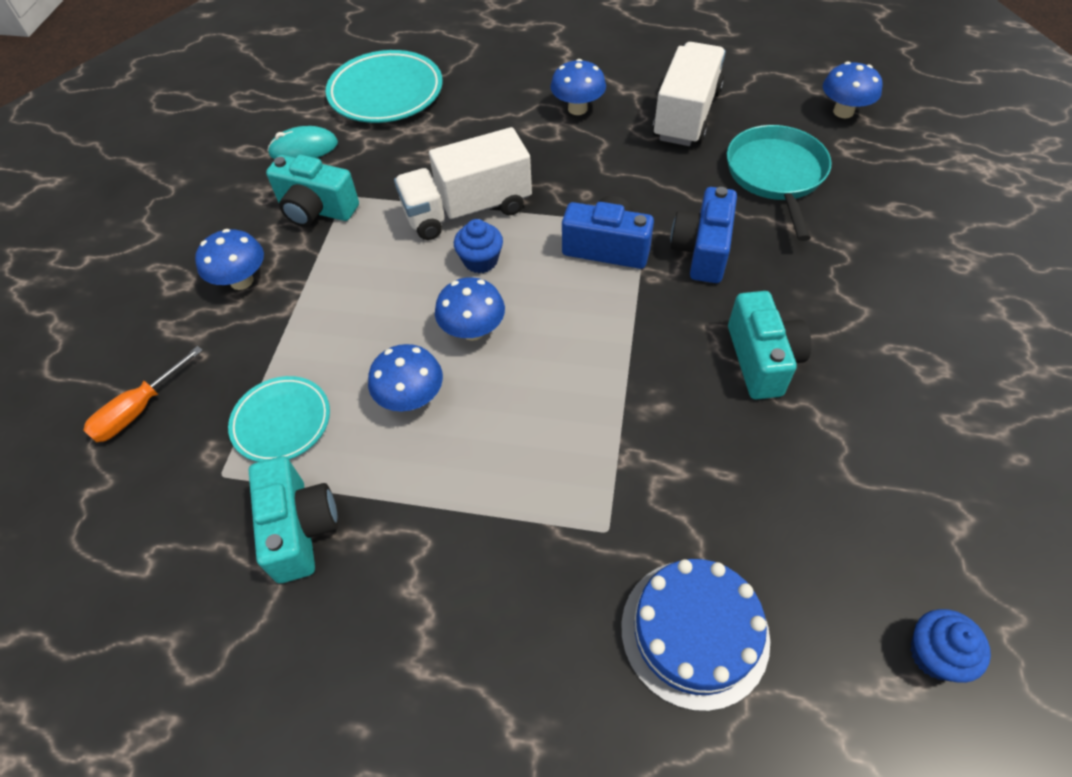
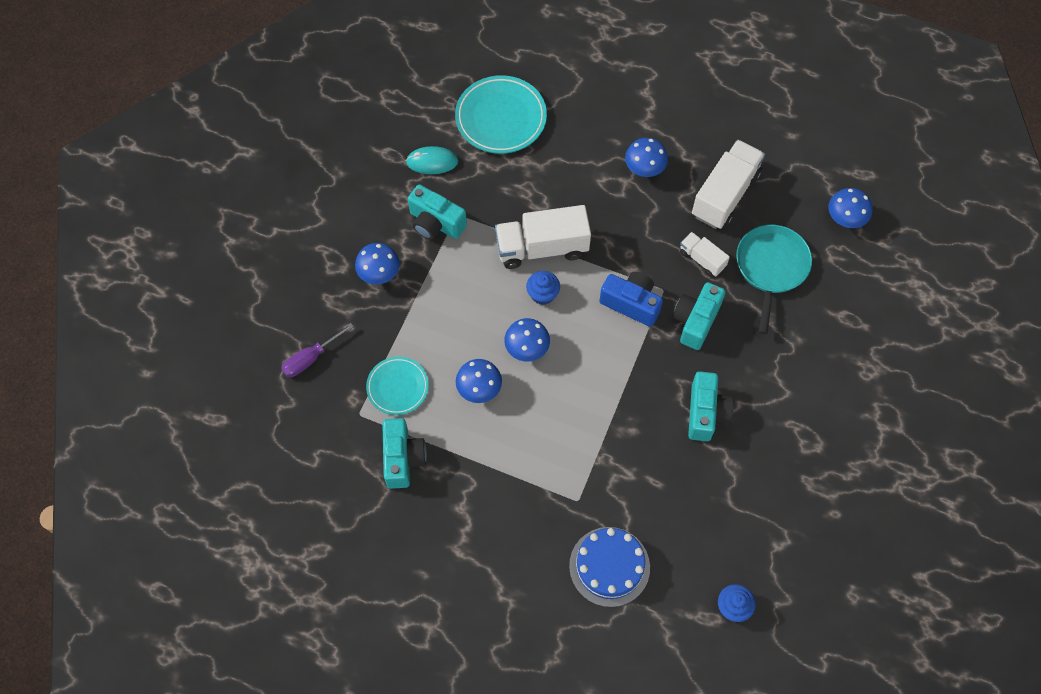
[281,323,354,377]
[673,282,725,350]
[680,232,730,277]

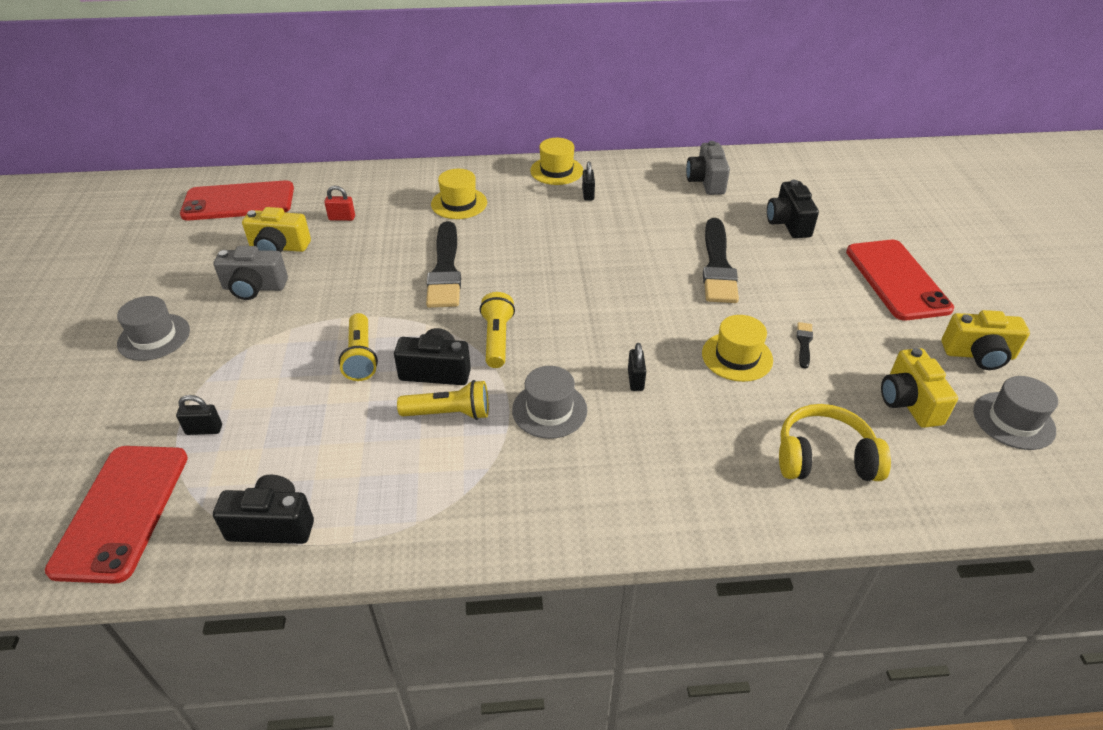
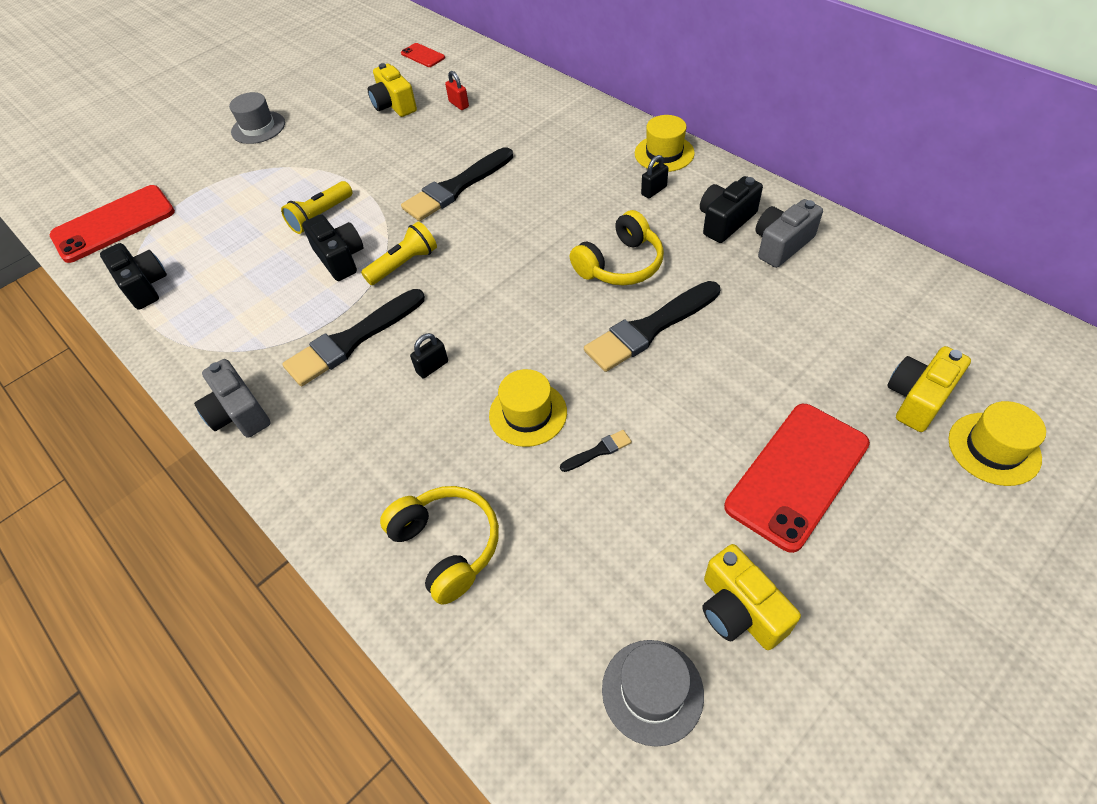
[176,395,222,435] (first image)
[401,43,445,67]
[194,359,270,438]
[397,380,489,420] (first image)
[948,401,1046,486]
[282,289,425,386]
[700,176,763,243]
[887,346,971,432]
[570,210,664,285]

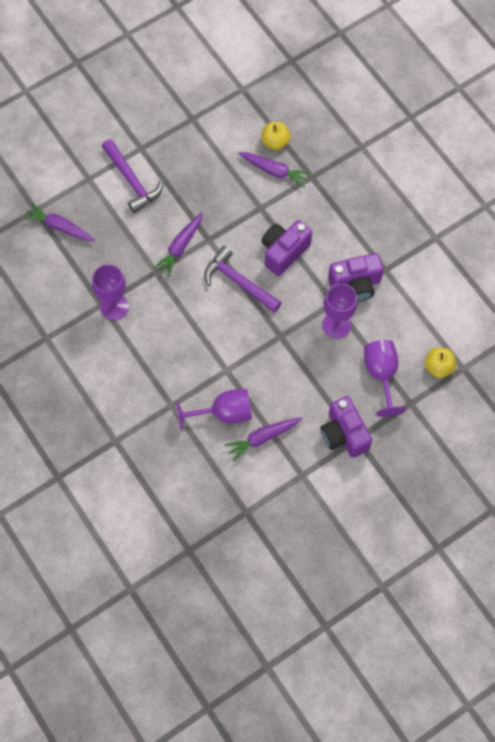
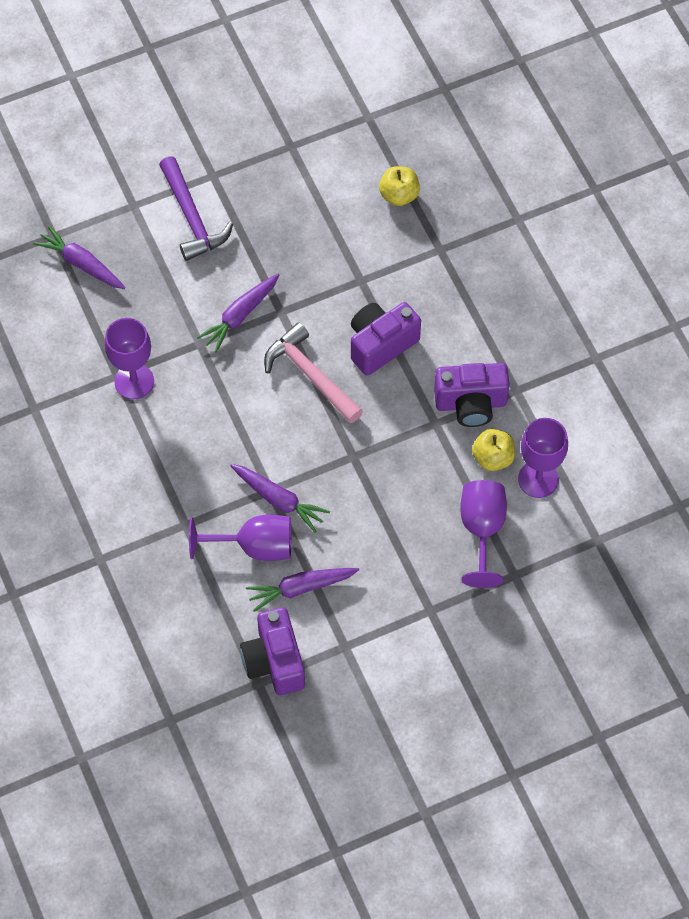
[264,322,363,423]
[230,464,330,532]
[240,607,305,695]
[518,418,568,498]
[472,429,515,471]

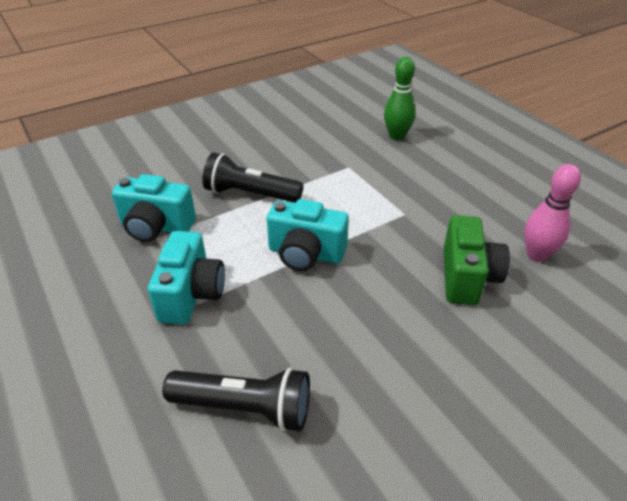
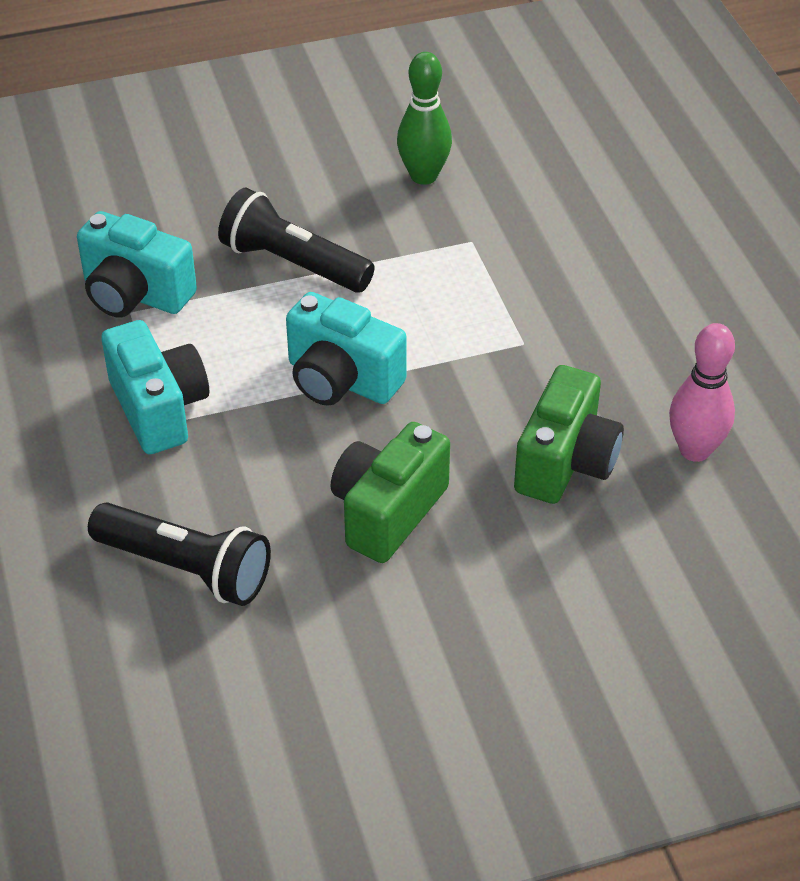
[101,320,209,454]
[397,52,452,185]
[331,422,450,563]

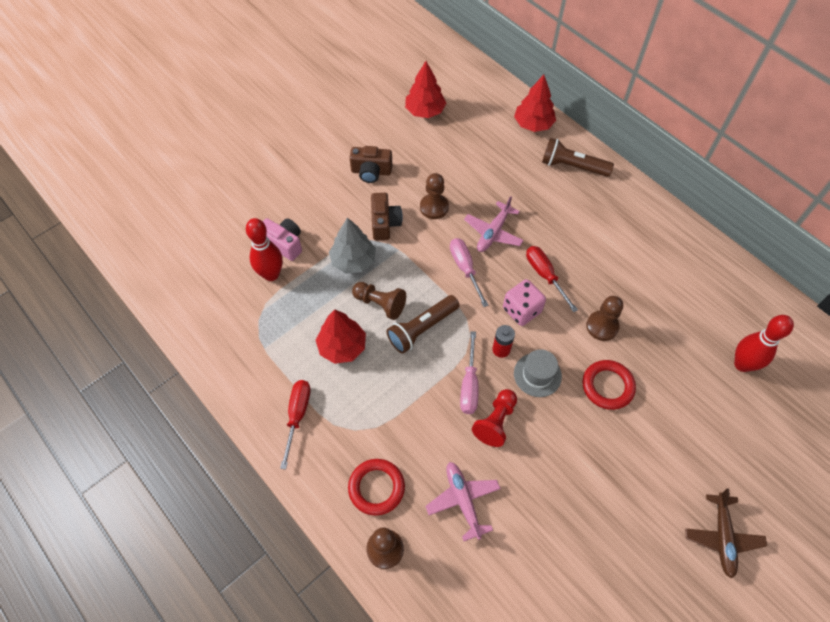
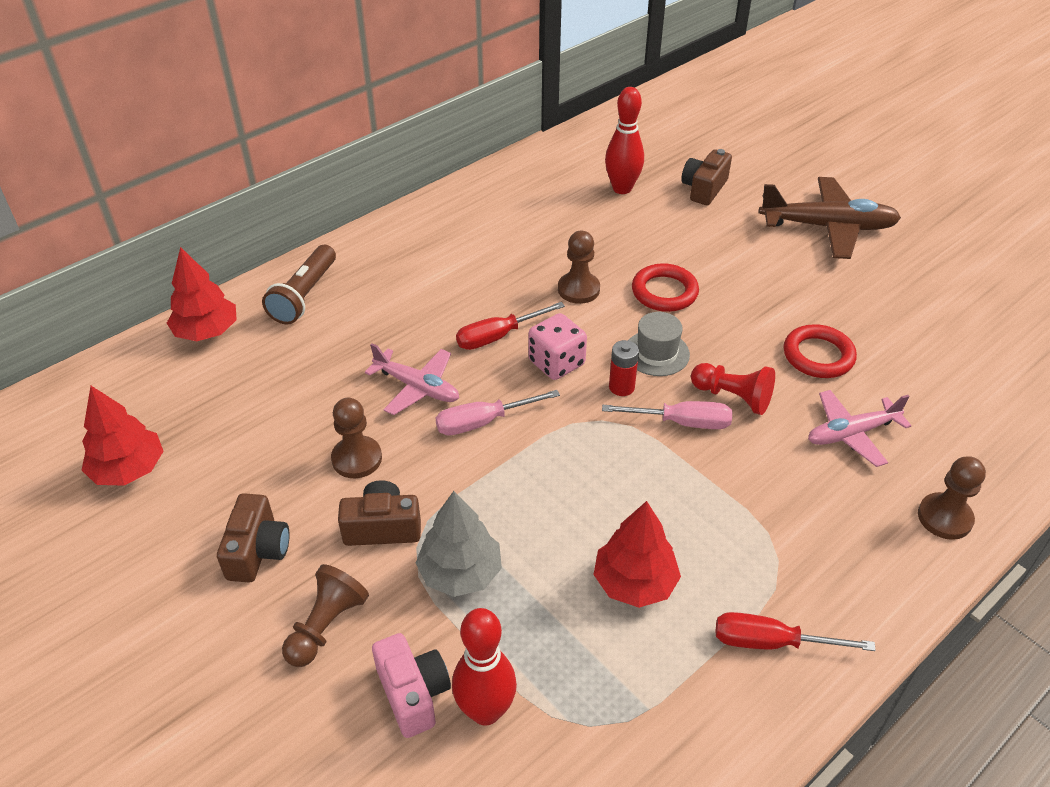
[372,633,451,738]
[784,324,857,378]
[282,564,369,667]
[386,295,460,354] (first image)
[759,177,901,259]
[681,149,732,205]

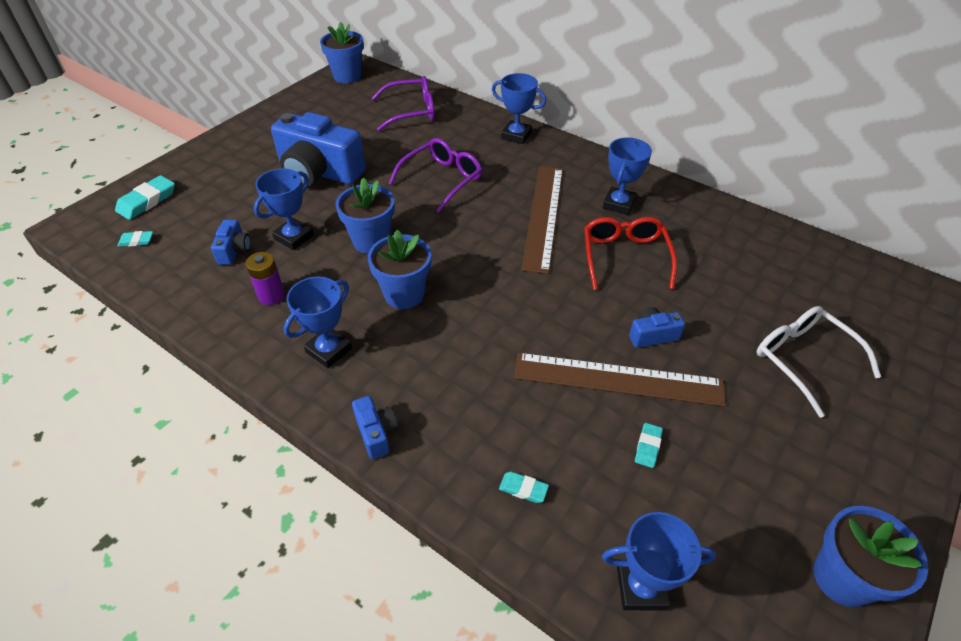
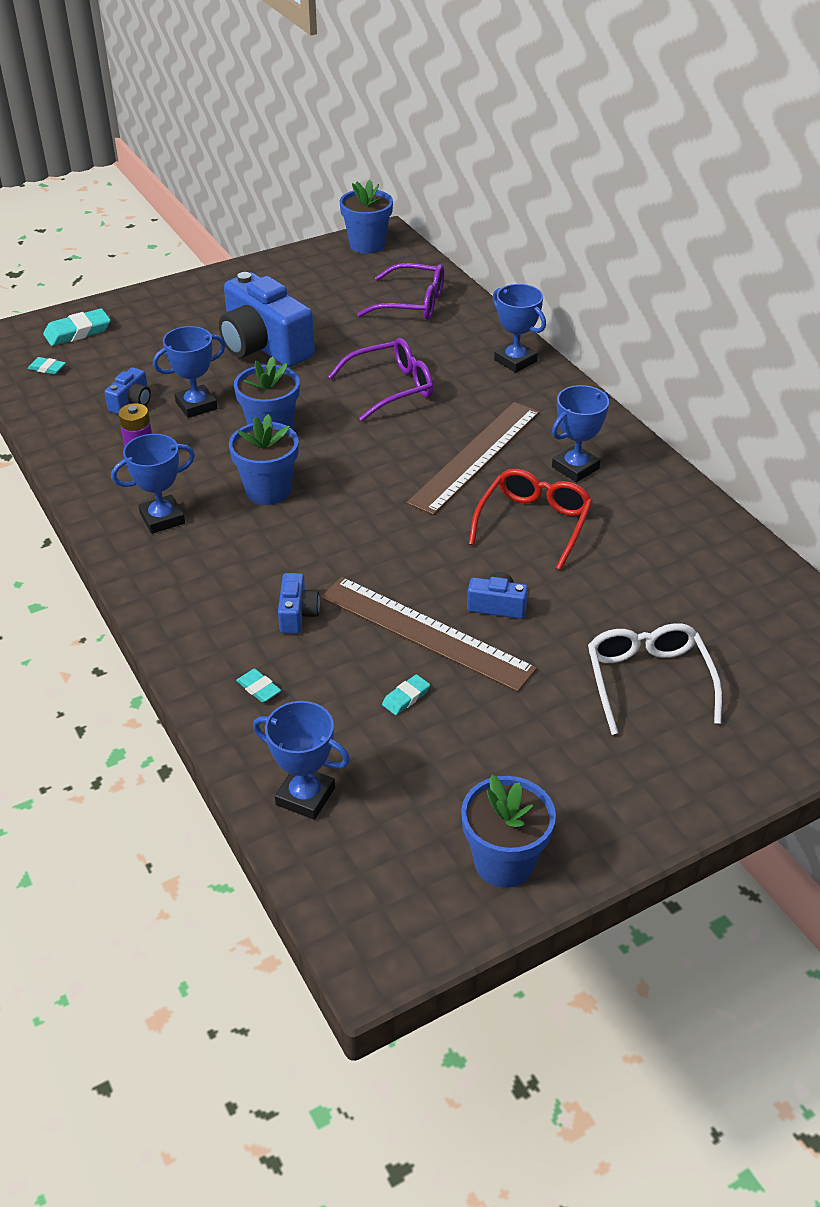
[278,573,320,633]

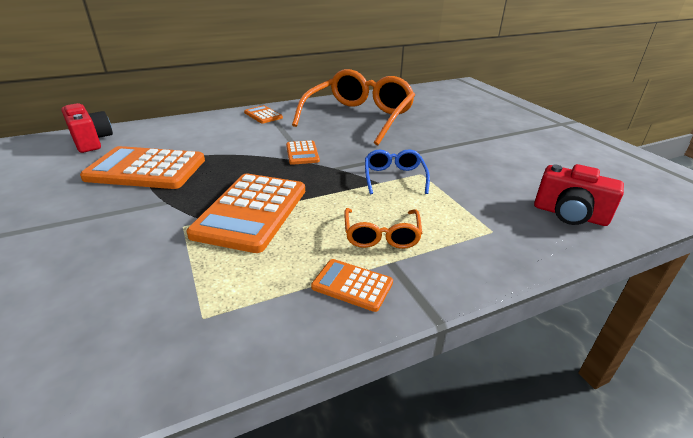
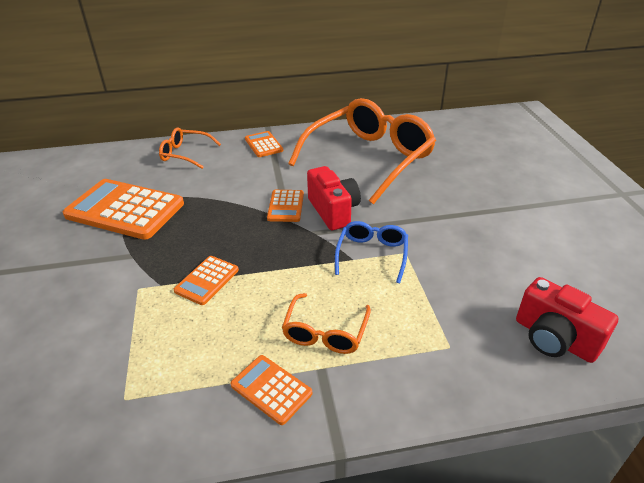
[307,166,361,230]
[174,256,239,305]
[159,128,221,169]

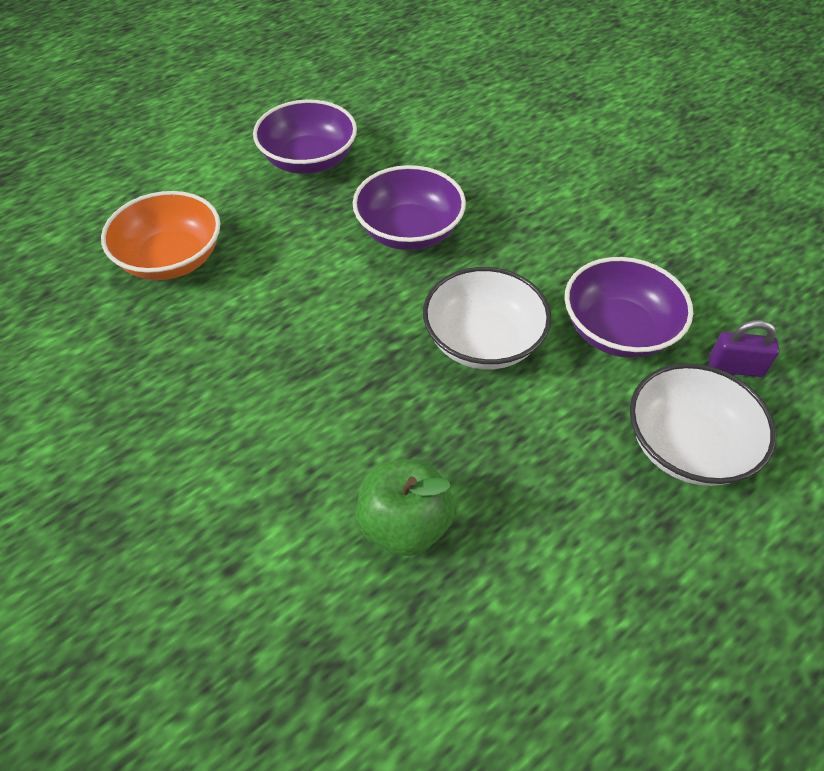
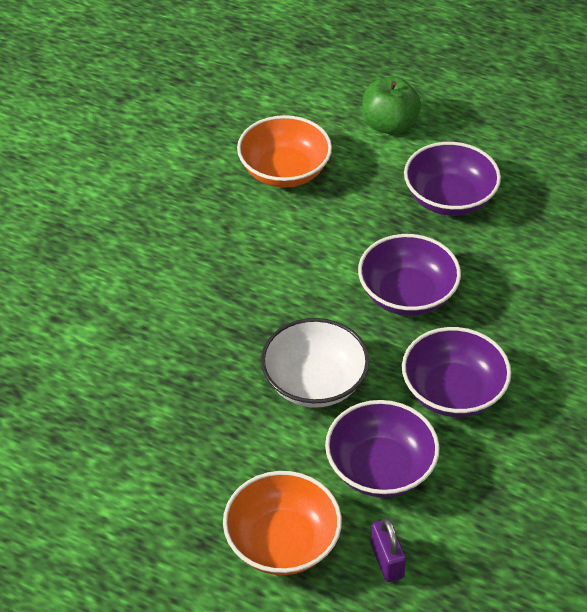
[362,76,421,134]
[223,471,342,575]
[402,327,511,417]

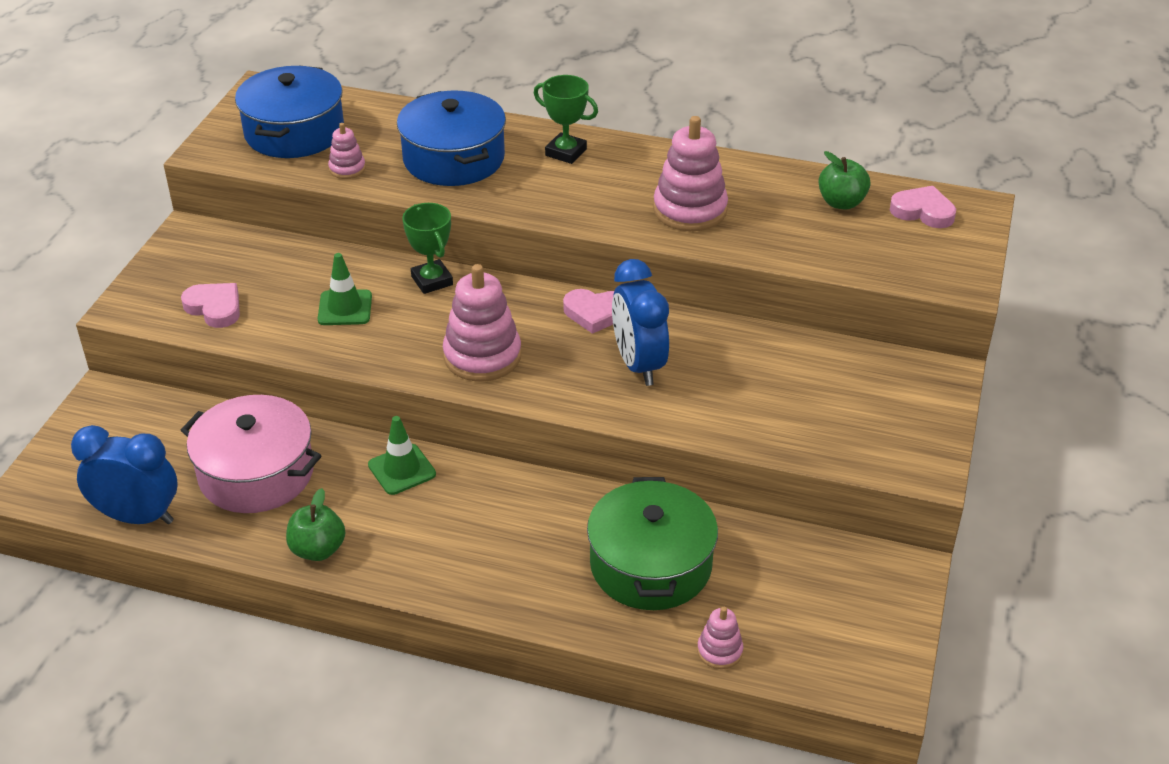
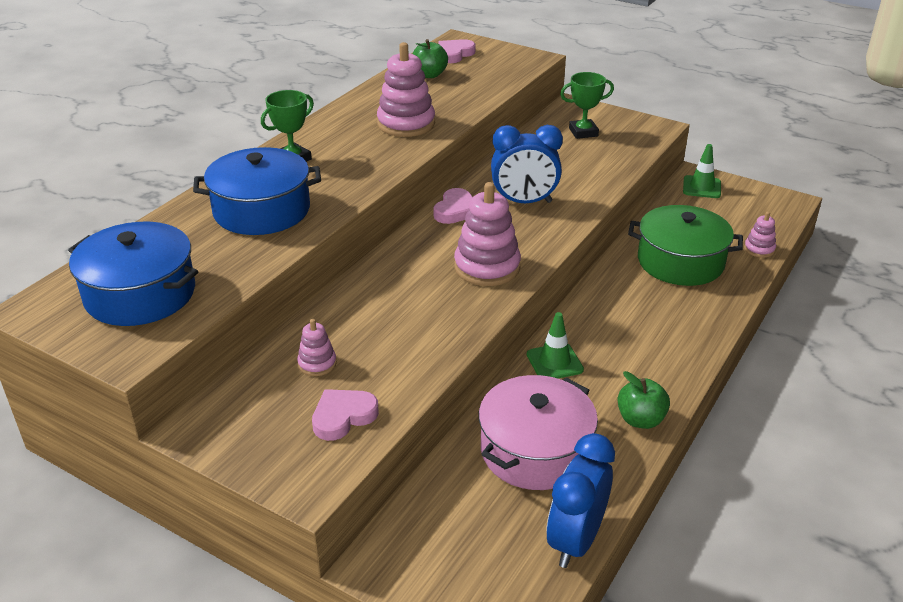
[683,144,721,198]
[297,319,337,376]
[560,72,614,139]

